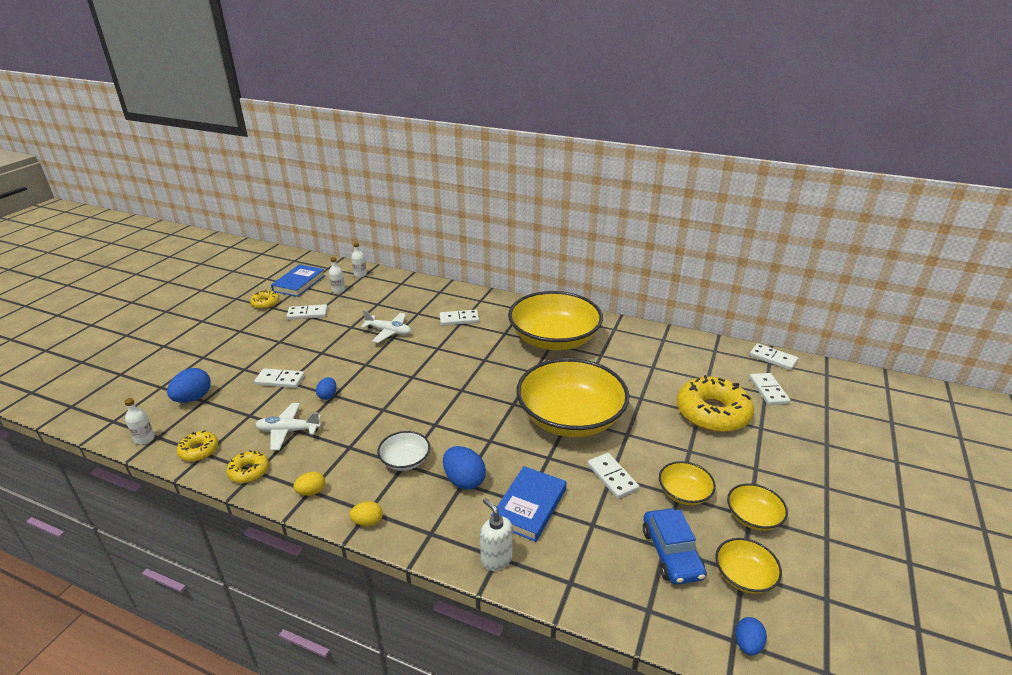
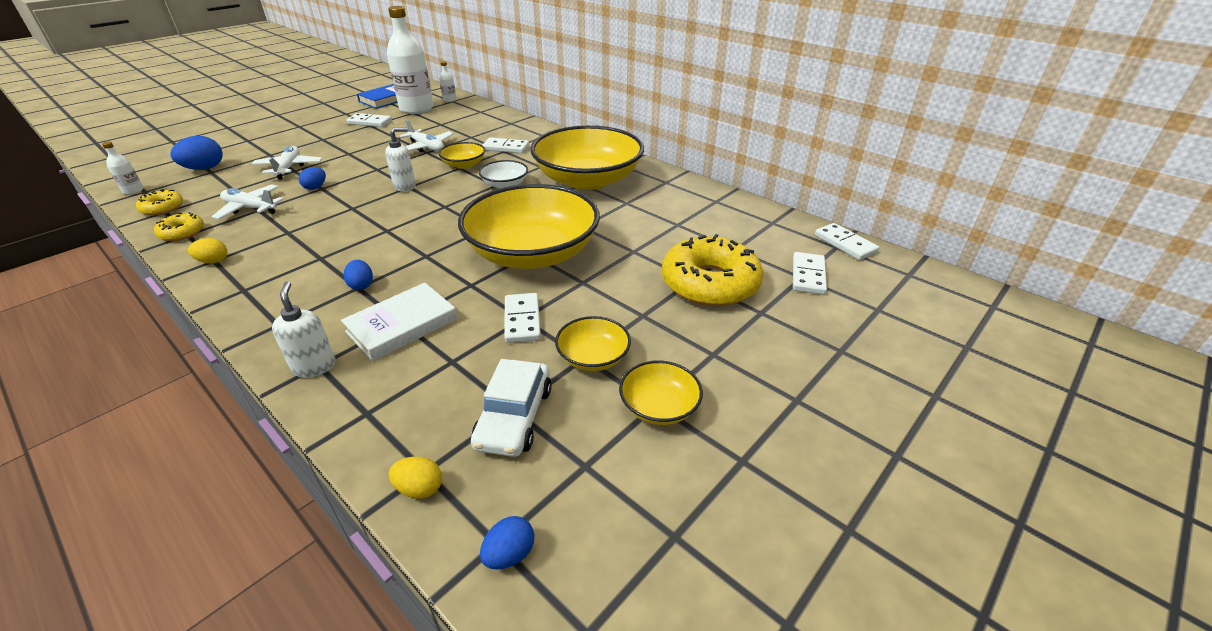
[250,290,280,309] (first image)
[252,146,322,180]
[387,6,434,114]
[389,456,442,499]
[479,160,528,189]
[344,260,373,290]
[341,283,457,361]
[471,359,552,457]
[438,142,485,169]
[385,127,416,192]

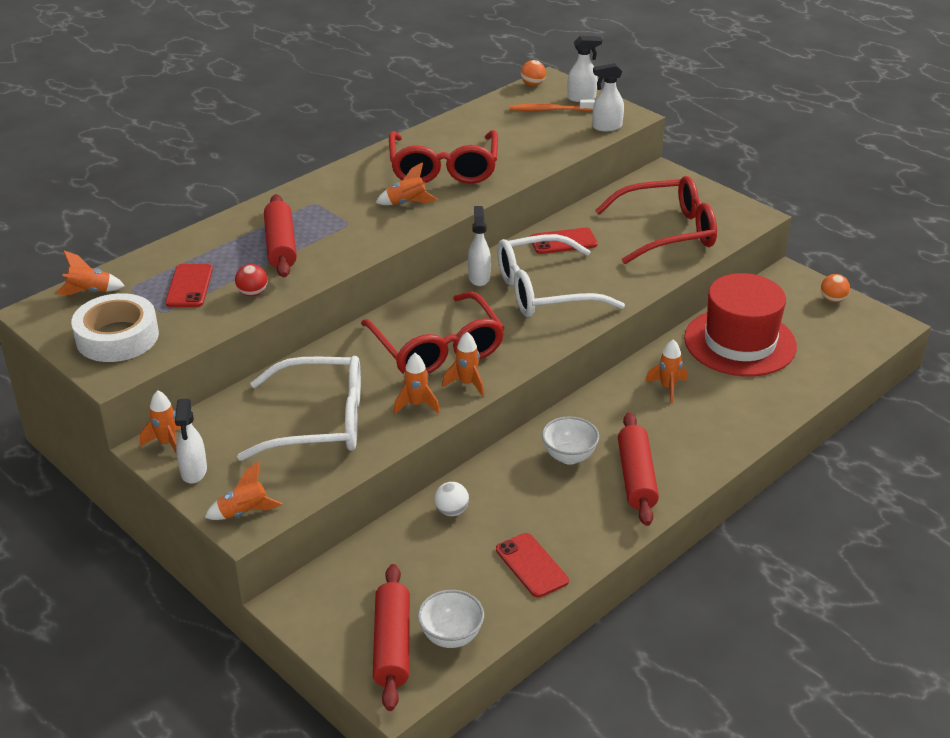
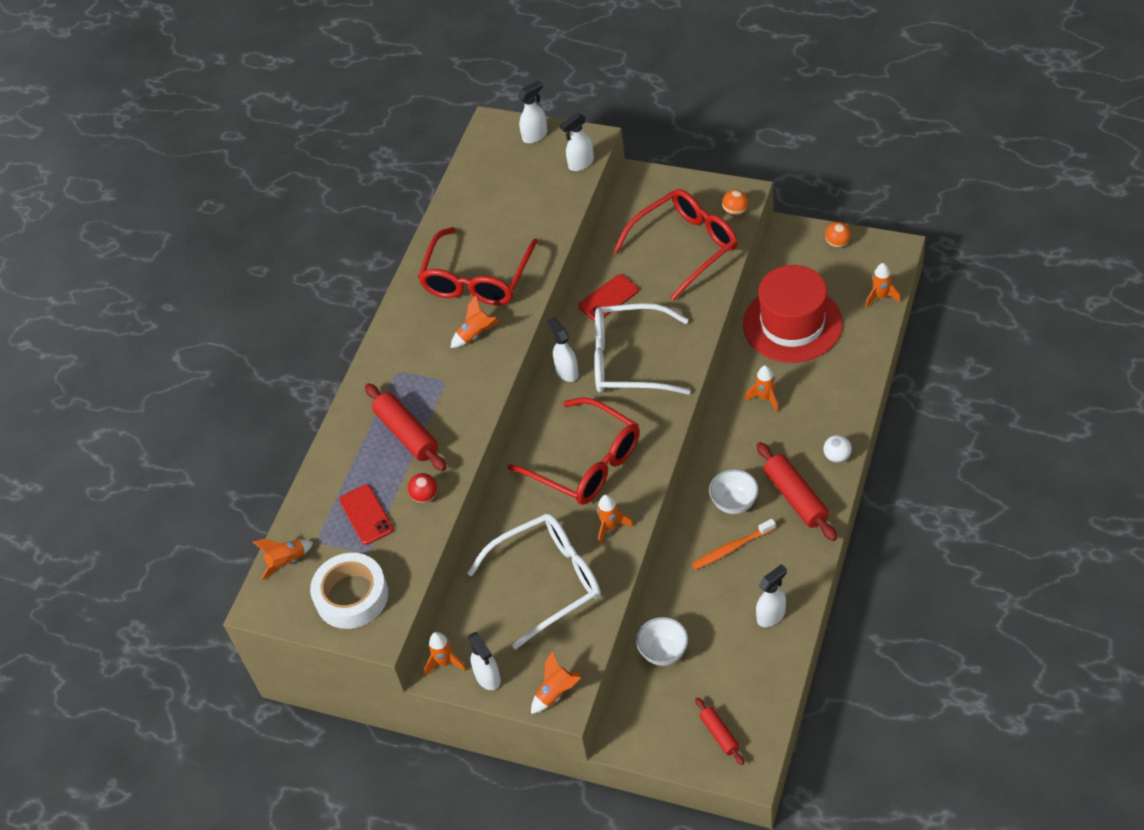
[695,697,744,765]
[418,227,538,305]
[636,617,688,666]
[823,435,852,463]
[865,263,901,308]
[756,564,787,627]
[594,303,691,395]
[692,519,776,570]
[722,190,748,216]

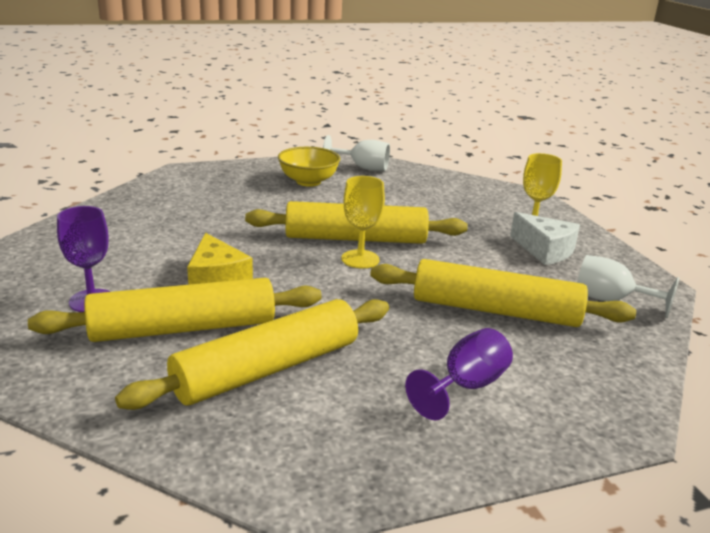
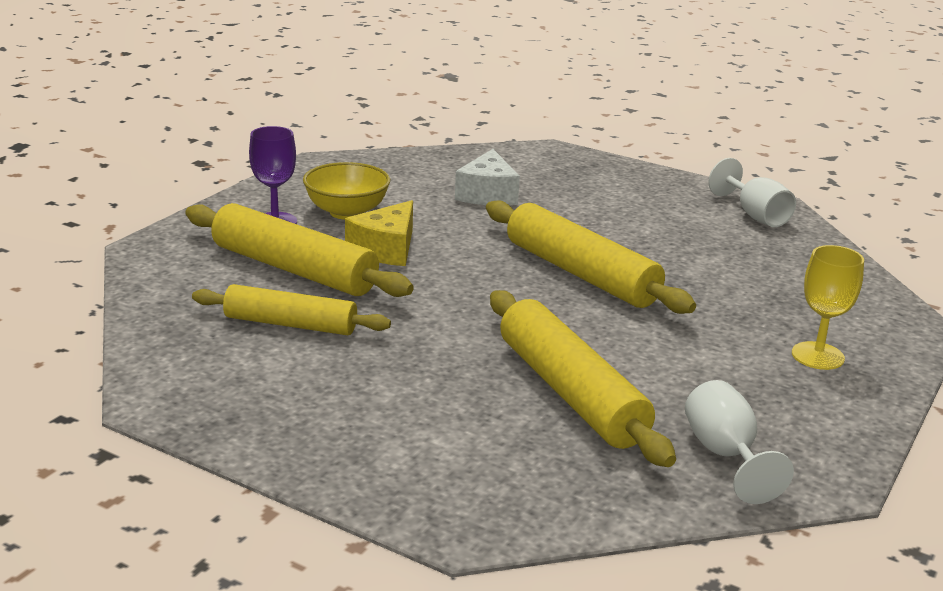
[192,284,391,335]
[303,162,390,220]
[342,176,385,268] (first image)
[405,328,513,420] (first image)
[455,149,520,205]

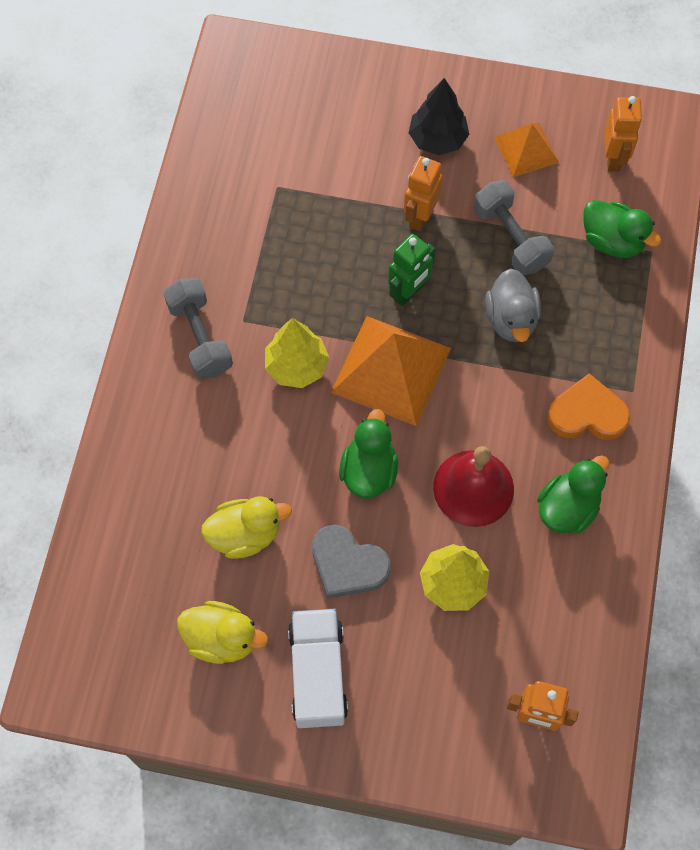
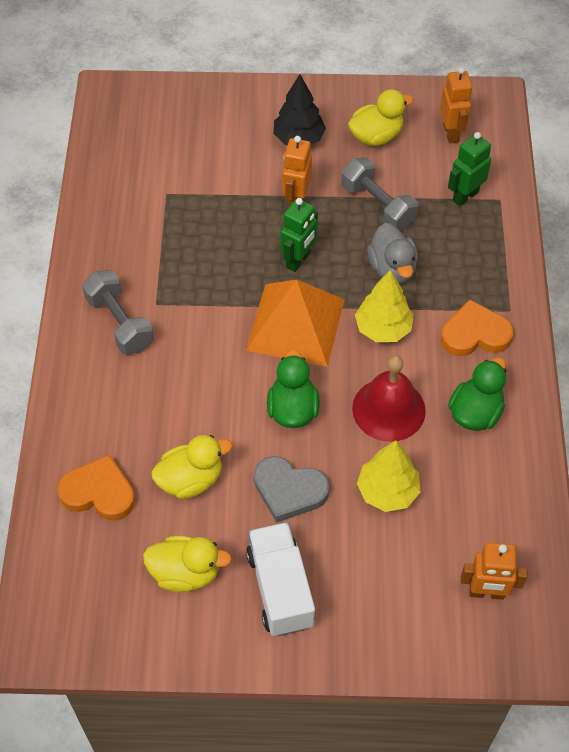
[355,270,413,342]
[348,89,414,146]
[448,132,491,206]
[57,455,135,520]

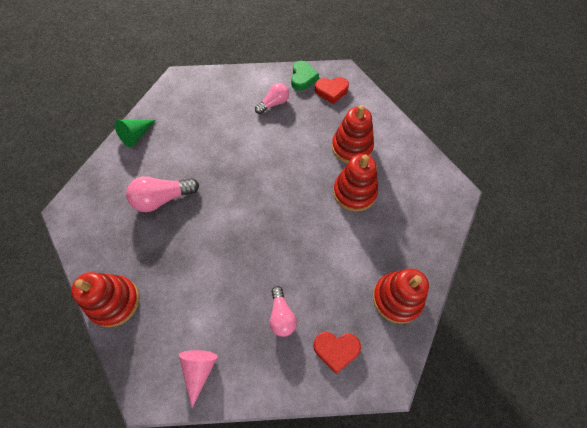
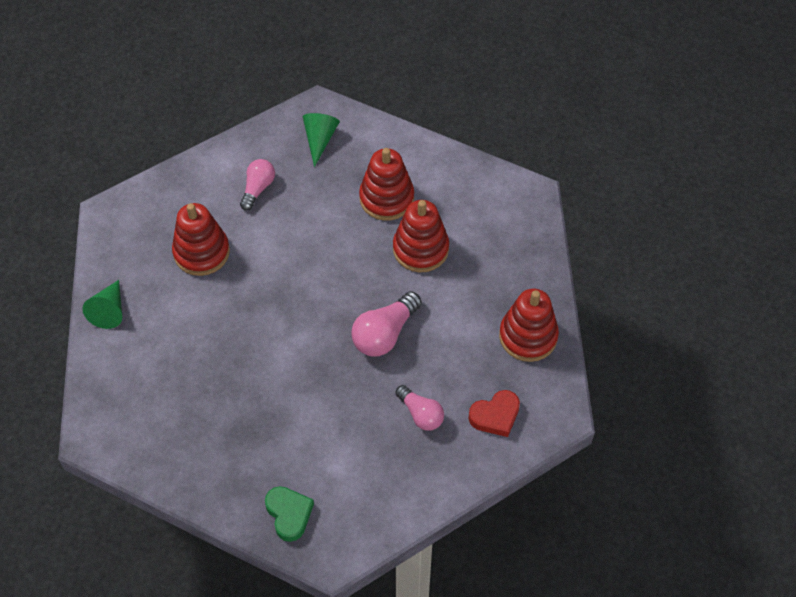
[172,203,230,276]
[351,291,422,356]
[179,350,218,408] (first image)
[265,486,314,542]
[303,113,340,167]

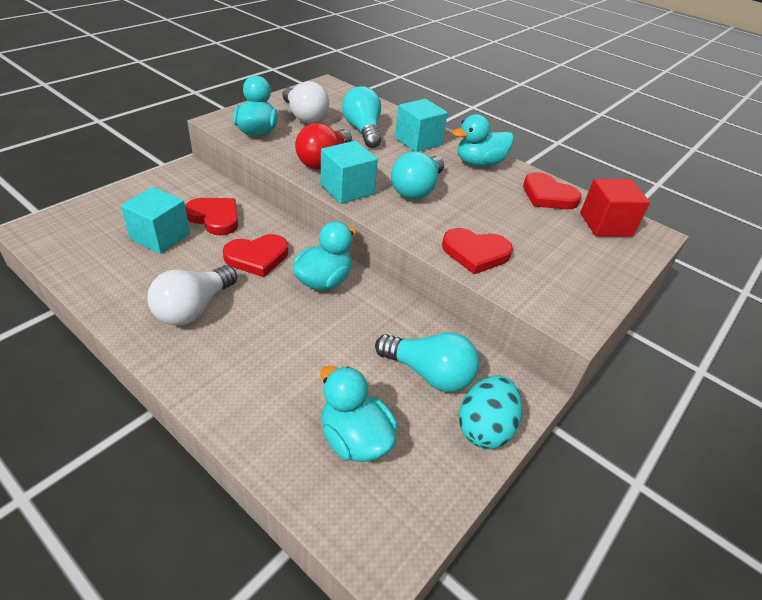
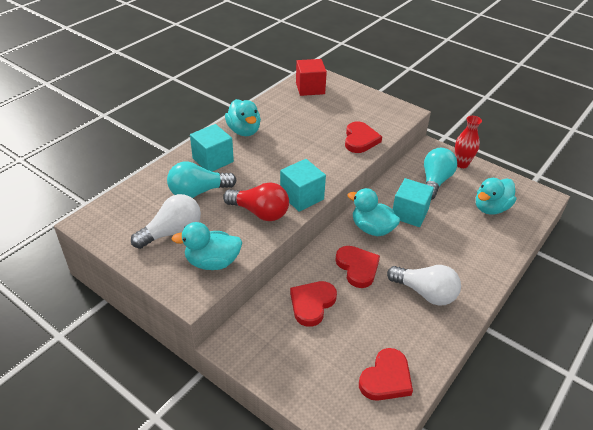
[393,178,434,227]
[391,151,444,199] (first image)
[455,116,482,168]
[359,348,413,401]

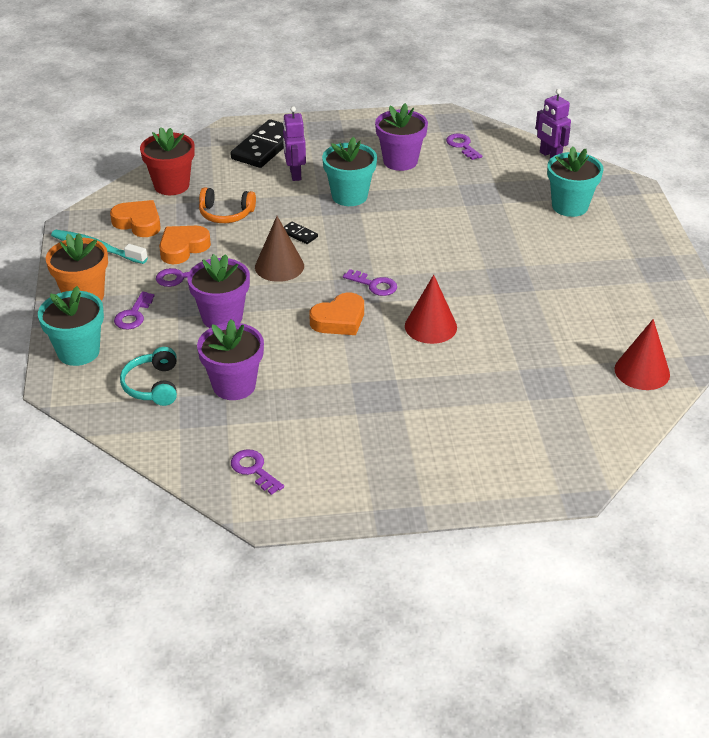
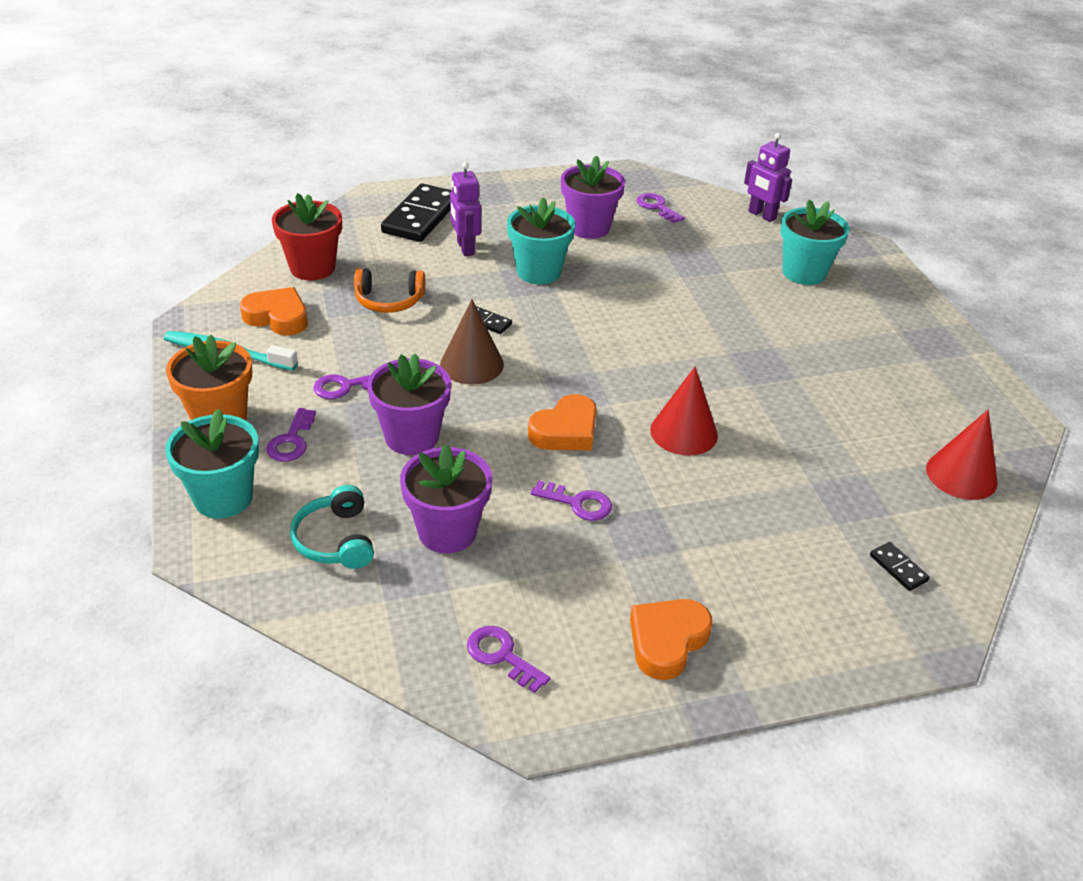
[630,599,713,680]
[531,480,612,521]
[870,542,930,591]

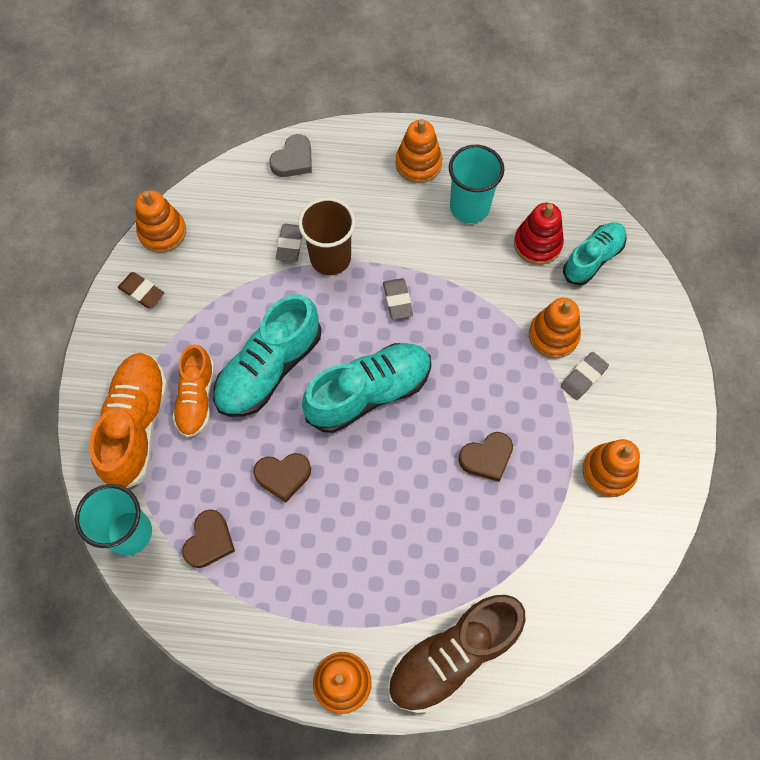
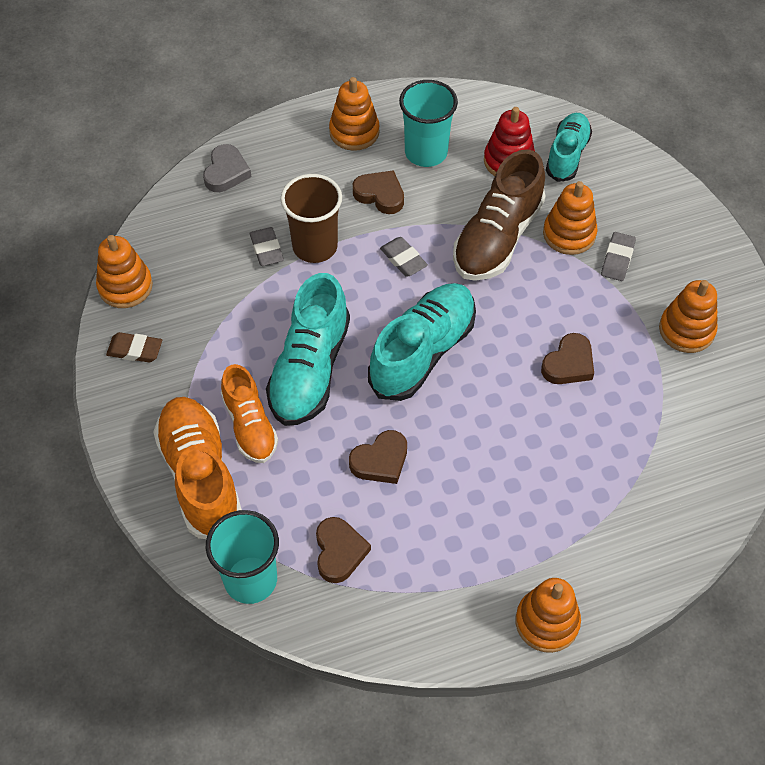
[453,149,546,281]
[353,170,404,214]

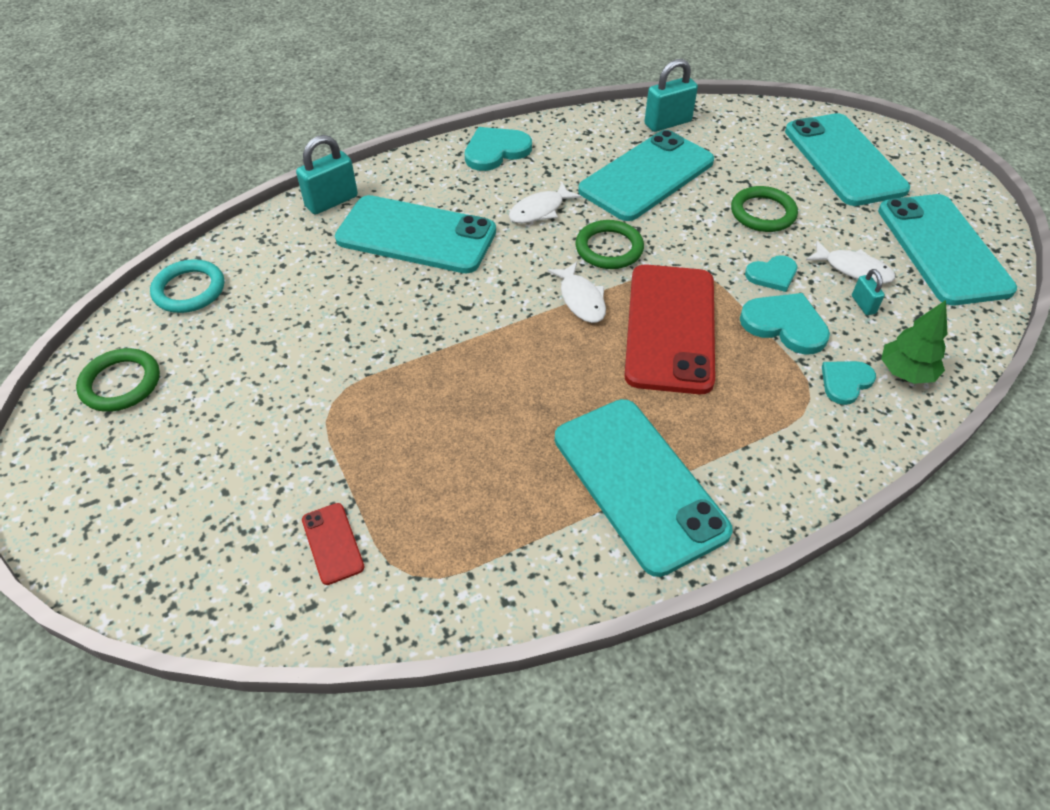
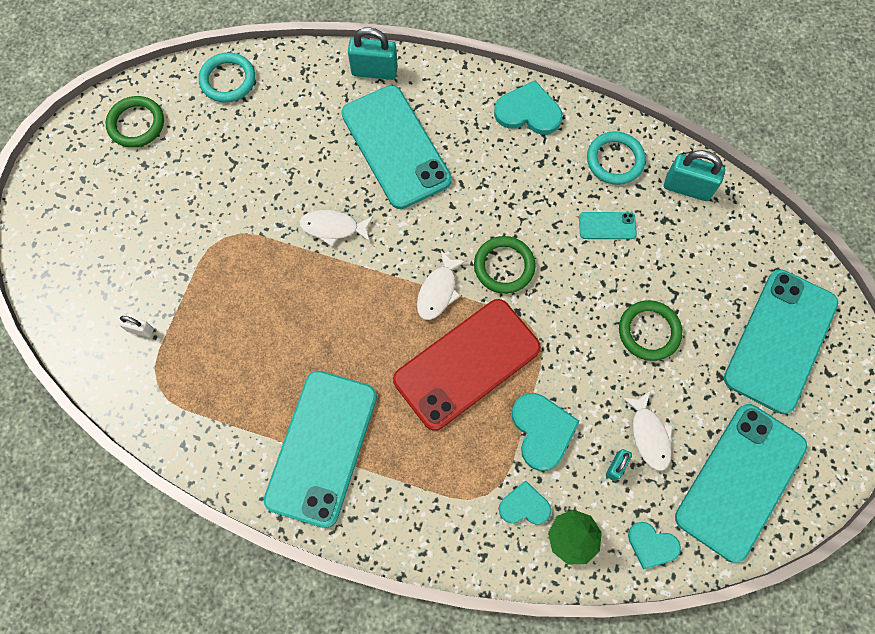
[118,315,154,337]
[299,210,373,246]
[579,212,637,239]
[628,522,681,569]
[587,132,646,185]

